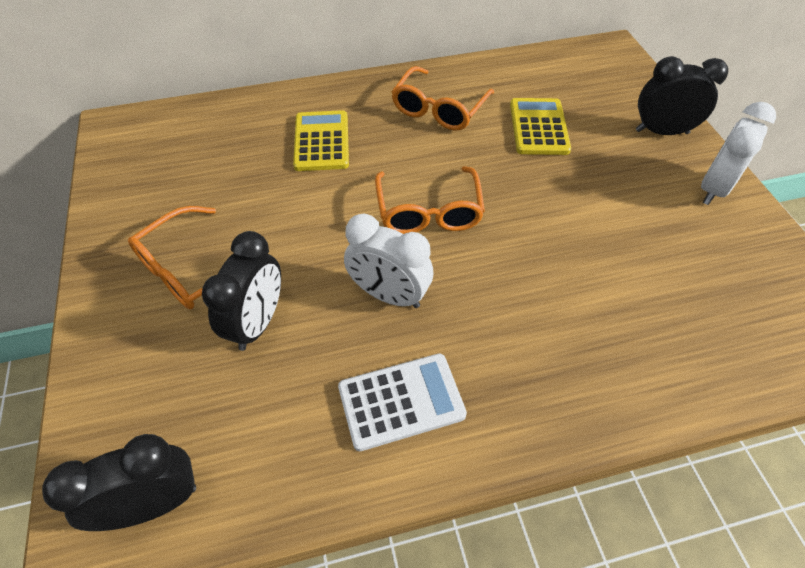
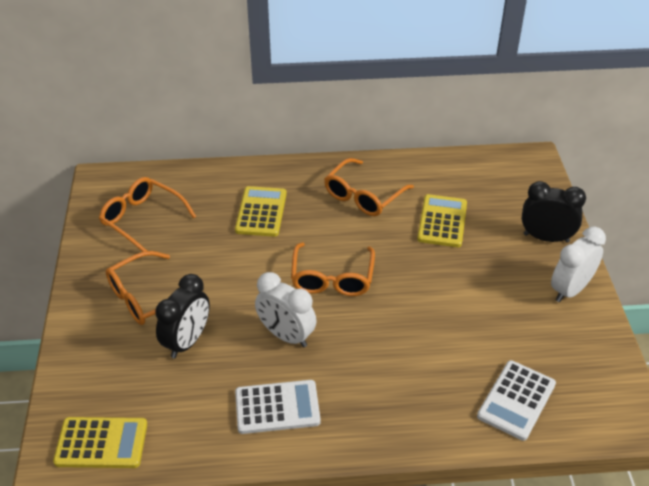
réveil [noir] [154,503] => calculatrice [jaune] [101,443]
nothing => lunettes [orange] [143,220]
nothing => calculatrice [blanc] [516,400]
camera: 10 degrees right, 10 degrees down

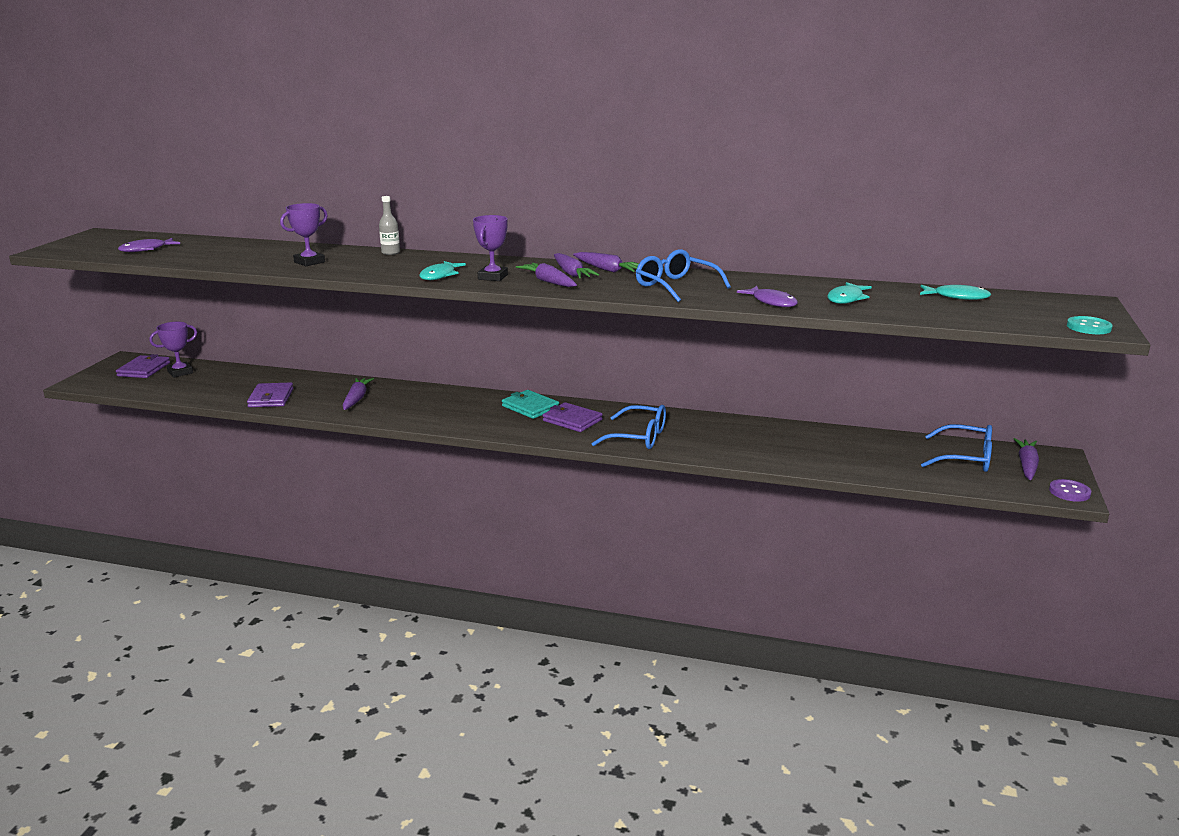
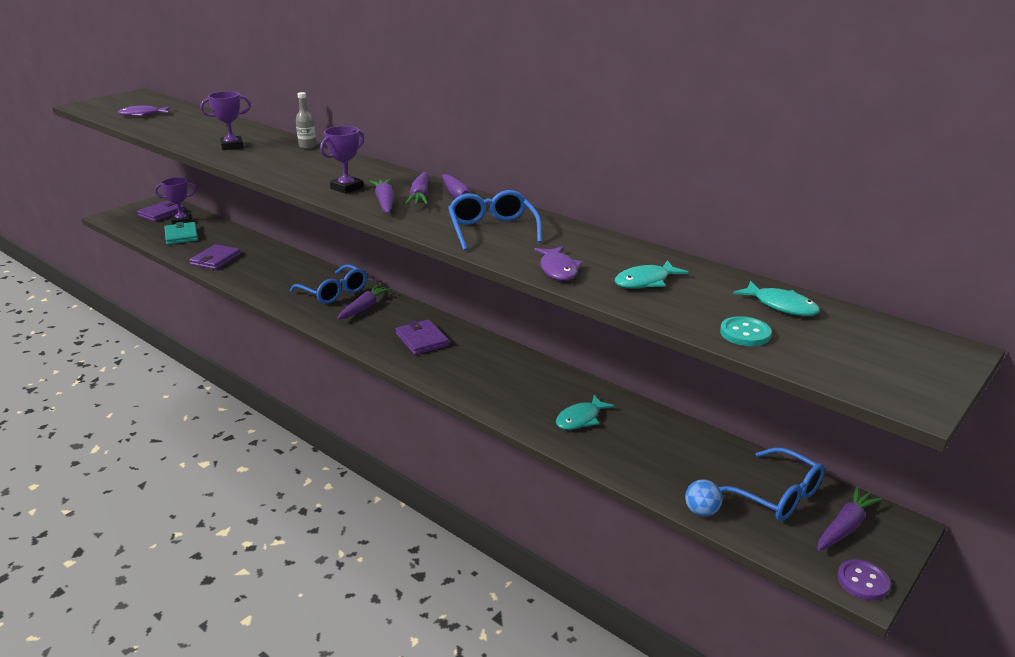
portefeuille [turquoise] [530,407] => portefeuille [turquoise] [181,235], shifted
lunettes [bleu] [639,437] => lunettes [bleu] [334,292], shifted
carotte [violet] [357,399] => carotte [violet] [364,308], shifted
poisson [turquoise] [440,276] => poisson [turquoise] [580,419], shifted
nothing => balle [bleu] [701,511]
bouton [turquoise] [1088,327] => bouton [turquoise] [745,333], shifted
camera: 25 degrees right, 5 degrees up

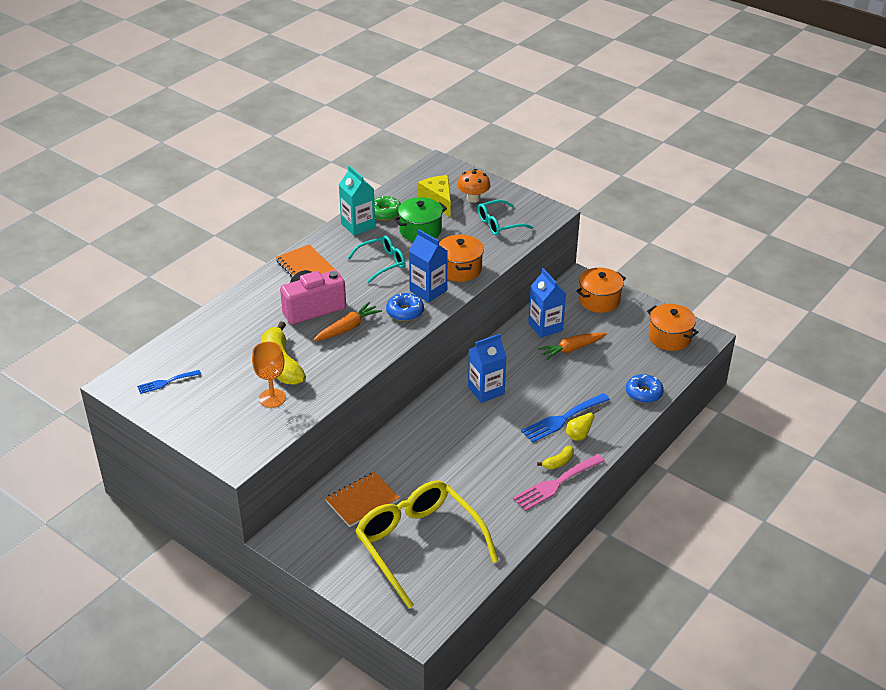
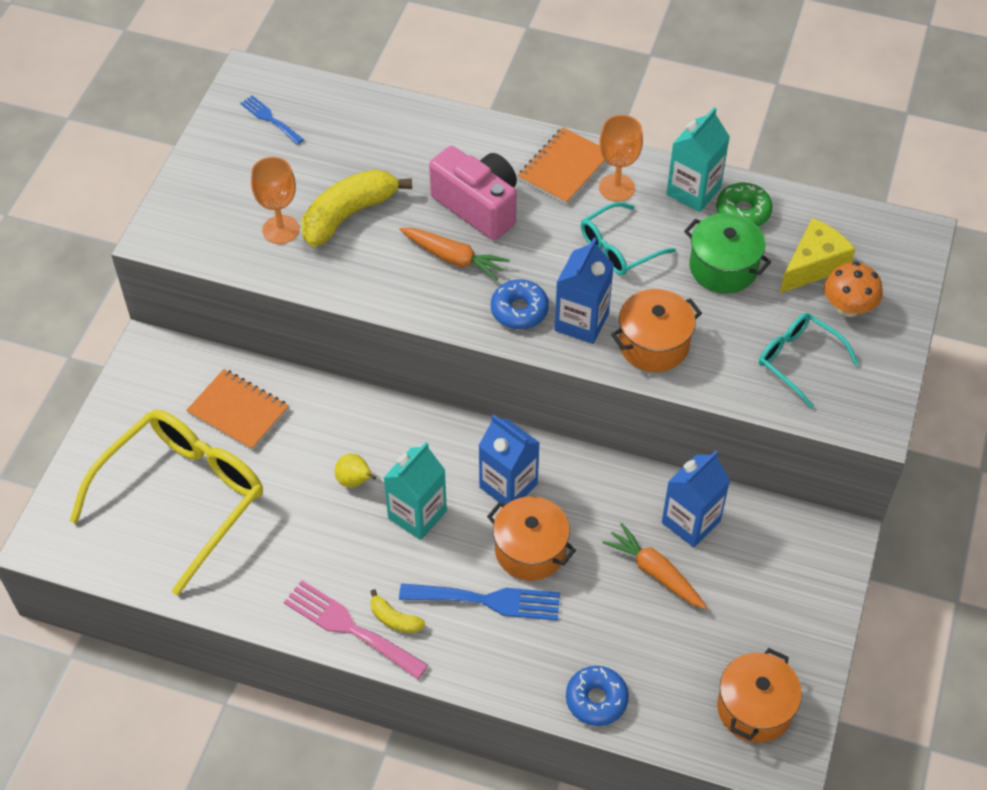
poire [jaune] [578,436] => poire [jaune] [355,481], shifted
nothing => brique de lait [turquoise] [417,515]
fourchette [bleu] [562,419] => fourchette [bleu] [488,600], 150 degrees clockwise
marmite [orange] [599,300] => marmite [orange] [530,550], shifted
lunettes [turquoise] [382,263] => lunettes [turquoise] [619,248], 105 degrees clockwise
nothing => verre à pied [orange] [616,188]
camera: 70 degrees right, 15 degrees up

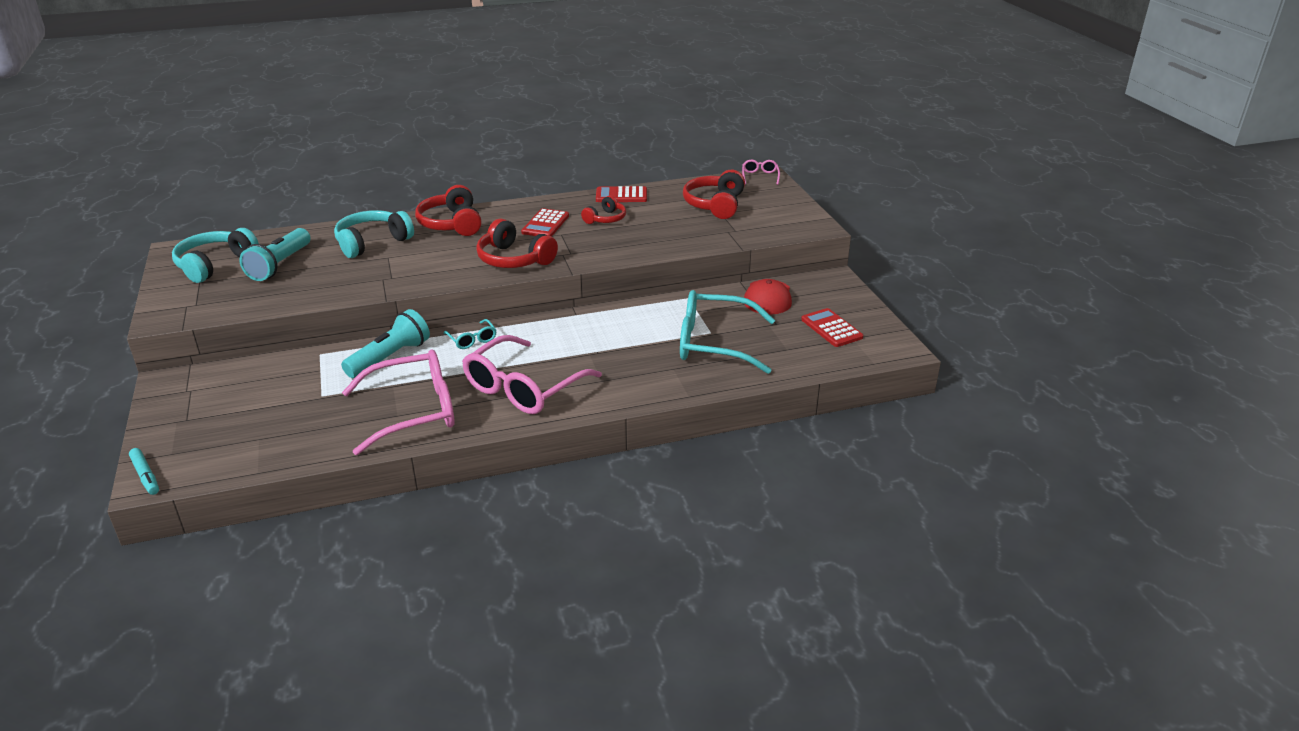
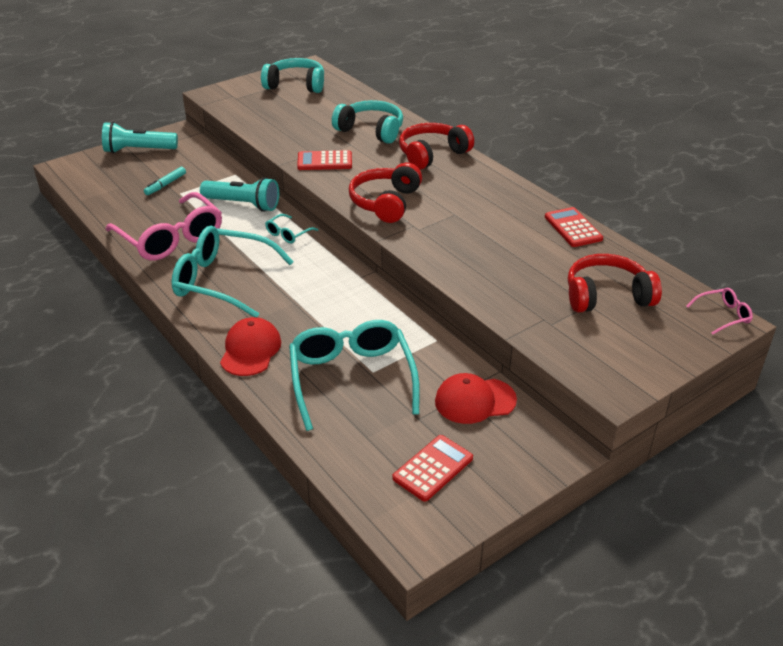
lampe de poche [turquoise] [280,265] => lampe de poche [turquoise] [138,150], shifted
feutre [turquoise] [145,476] => feutre [turquoise] [165,185], shifted
lunettes [rose] [523,388] => lunettes [turquoise] [223,281]
nothing => casquette [rouge] [250,350]
calculatrice [rouge] [545,224] => calculatrice [rouge] [324,161], shifted
casque audio [rouge] [605,219] => nothing
camera: 70 degrees right, 5 degrees up

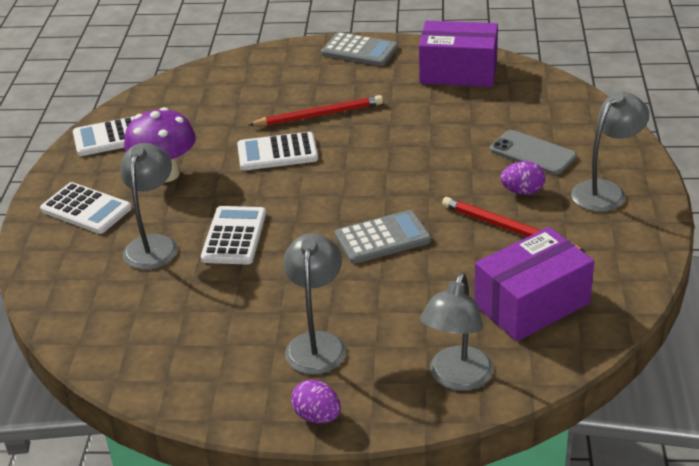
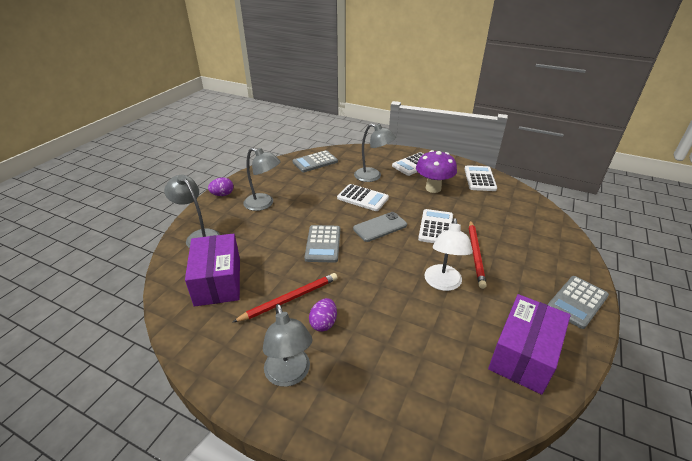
nothing => calculatrice [gris] [315,162]
téléphone [gris] [532,153] => téléphone [gris] [380,227], shifted
nothing => lampe [blanc] [443,284]
camera: 110 degrees right, 0 degrees up

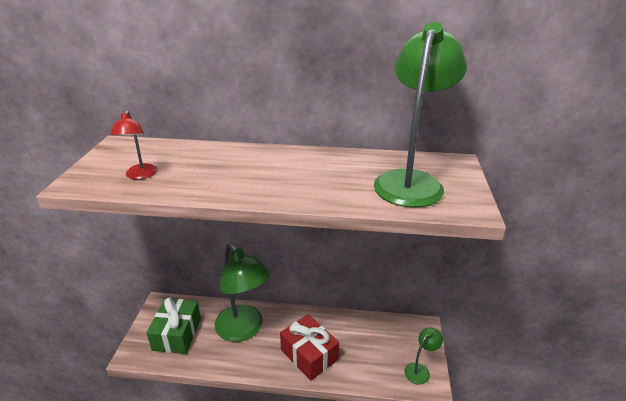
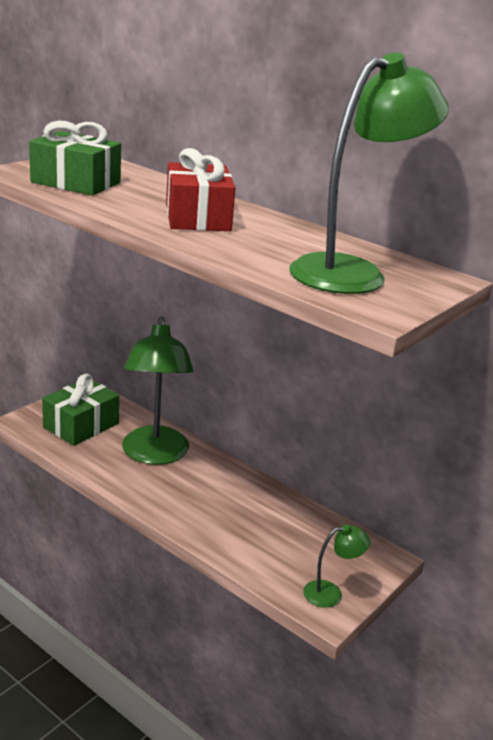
lampe [rouge] [140,175] => cadeau [vert] [76,182]
cadeau [rouge] [309,355] => cadeau [rouge] [197,217], shifted
camera: 30 degrees right, 5 degrees down

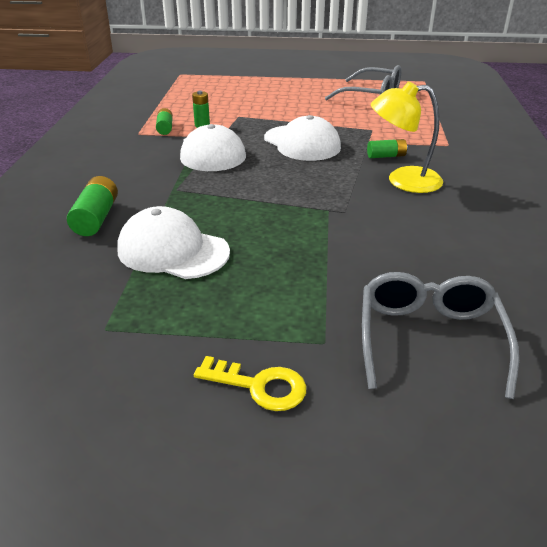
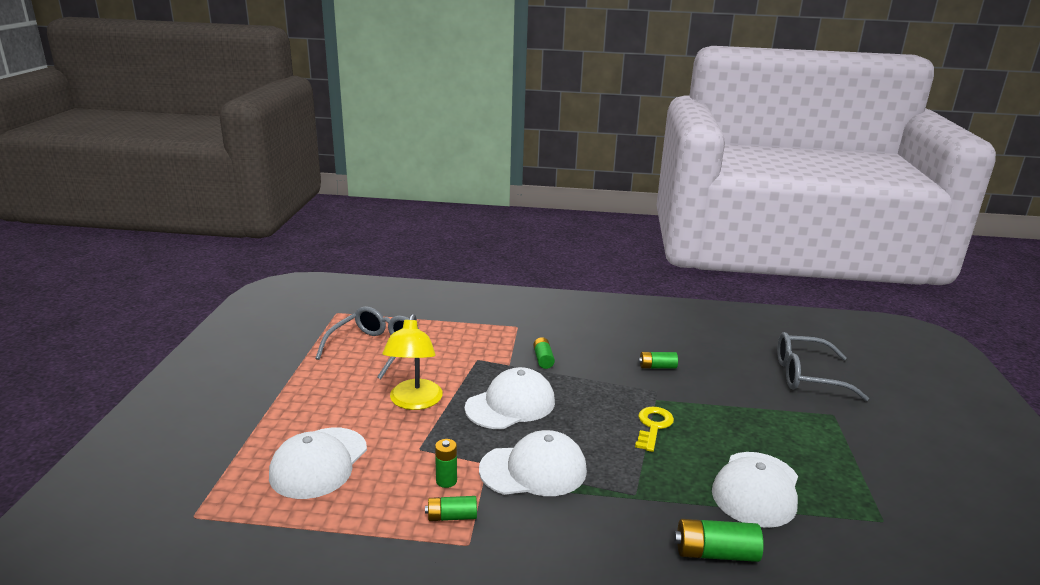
nothing => casquette [blanc] [319,463]
lampe [jaune] [403,180] => lampe [jaune] [414,402], shifted
clé [jaune] [259,386] => clé [jaune] [653,426], shifted
nothing => pile [vert] [657,367]
camera: 90 degrees left, 10 degrees down

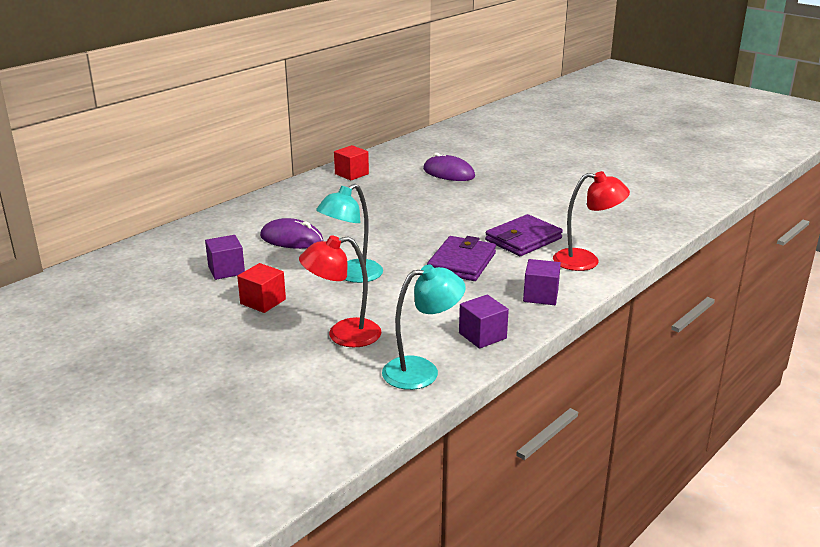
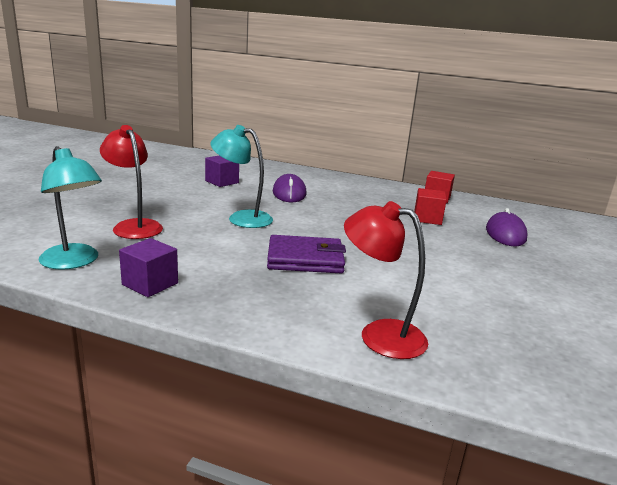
lampe [rouge] [586,261] => lampe [rouge] [379,334], 135 degrees clockwise
cube [rouge] [263,301] => cube [rouge] [427,218], shifted
portefeuille [violet] [523,239] => nothing
cube [violet] [540,296] => nothing
camera: 65 degrees right, 5 degrees down

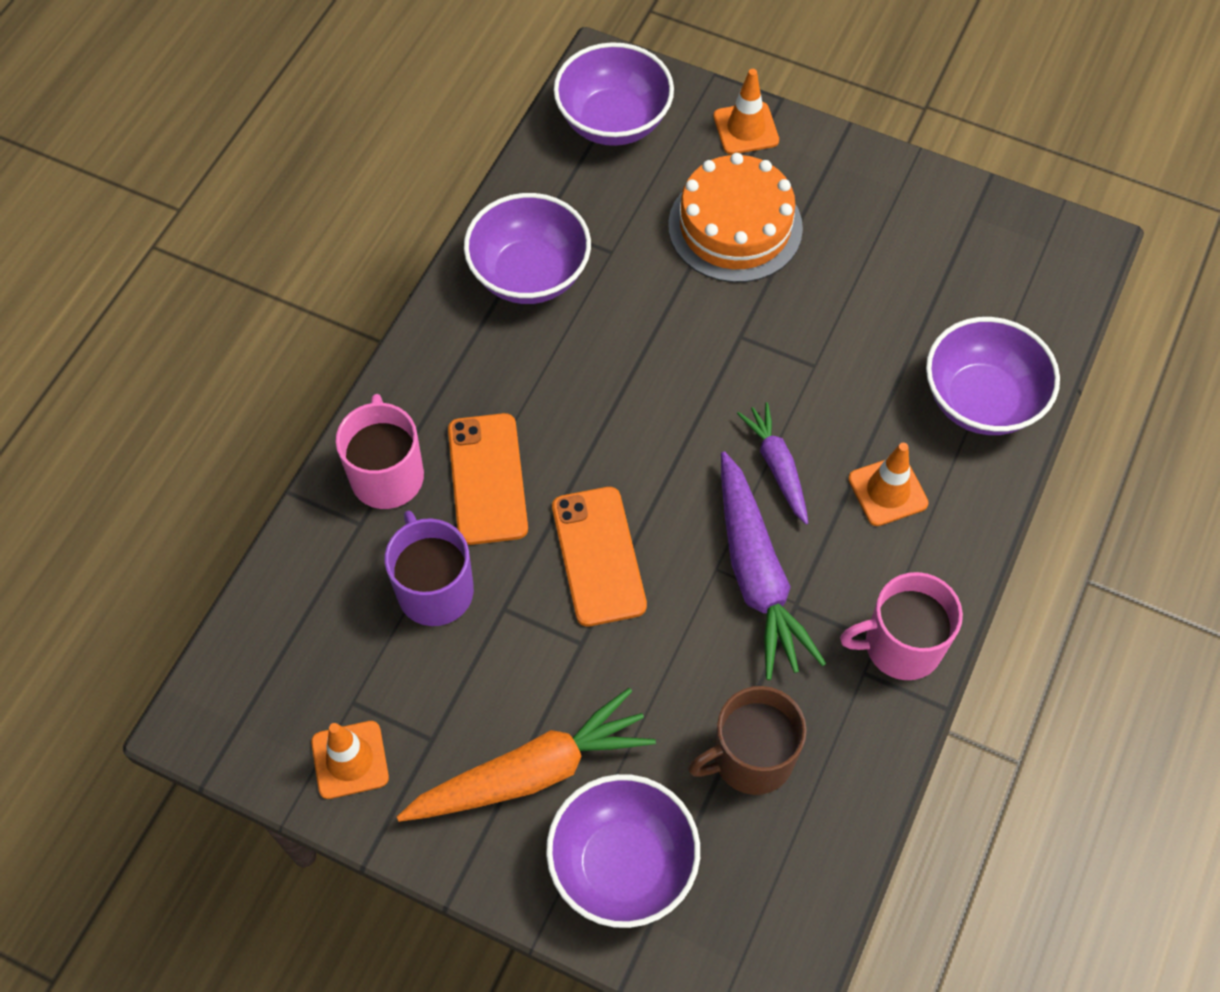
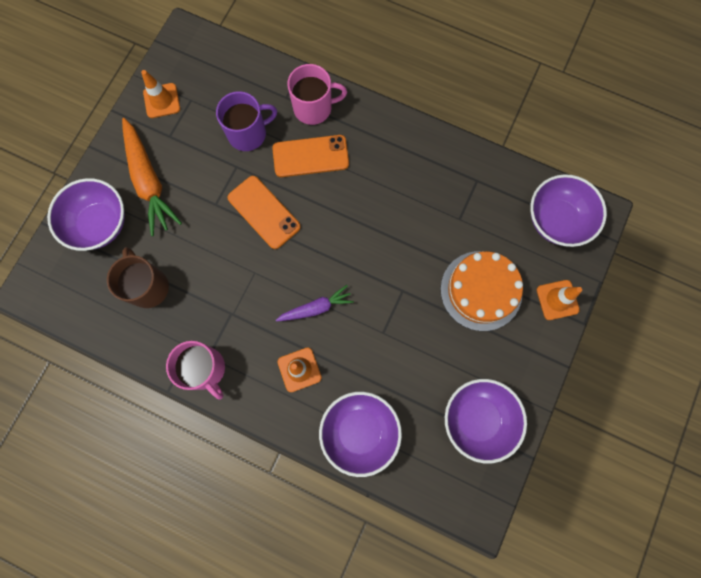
tasse [rose] [901,645] => tasse [rose] [205,369], 150 degrees clockwise
téléphone [orange] [598,556] => téléphone [orange] [264,212], 60 degrees clockwise
bol [violet] [529,274] => bol [violet] [477,419], shifted
carotte [violet] [757,574] => nothing
camera: 90 degrees right, 15 degrees up

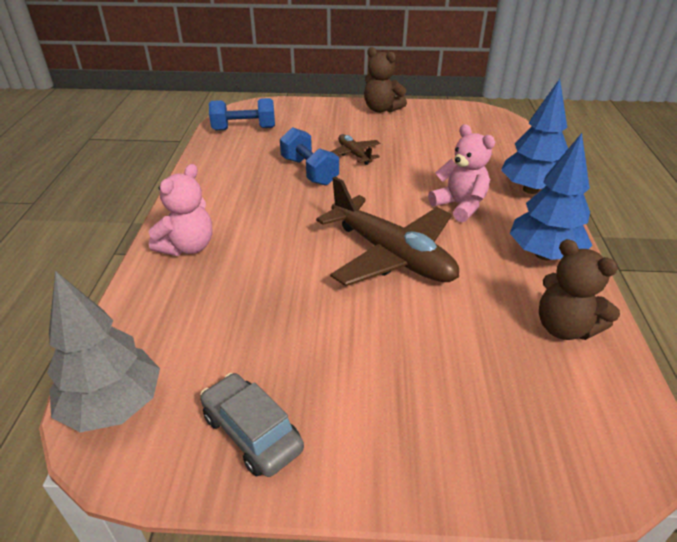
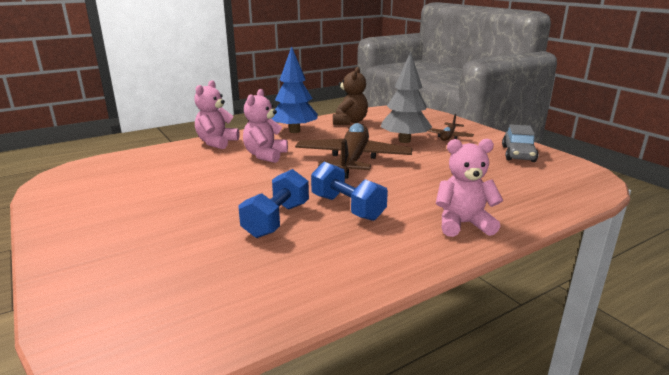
arbre [bleu] [530,189] => ours en peluche [rose] [216,142]
haltère [bleu] [244,129] => haltère [bleu] [347,207], shifted
arbre [gris] [113,406] => arbre [gris] [404,141], shifted
avion [marron] [354,154] => avion [marron] [448,136], shifted
ours en peluche [marron] [381,109] => nothing
camera: 125 degrees left, 15 degrees down

